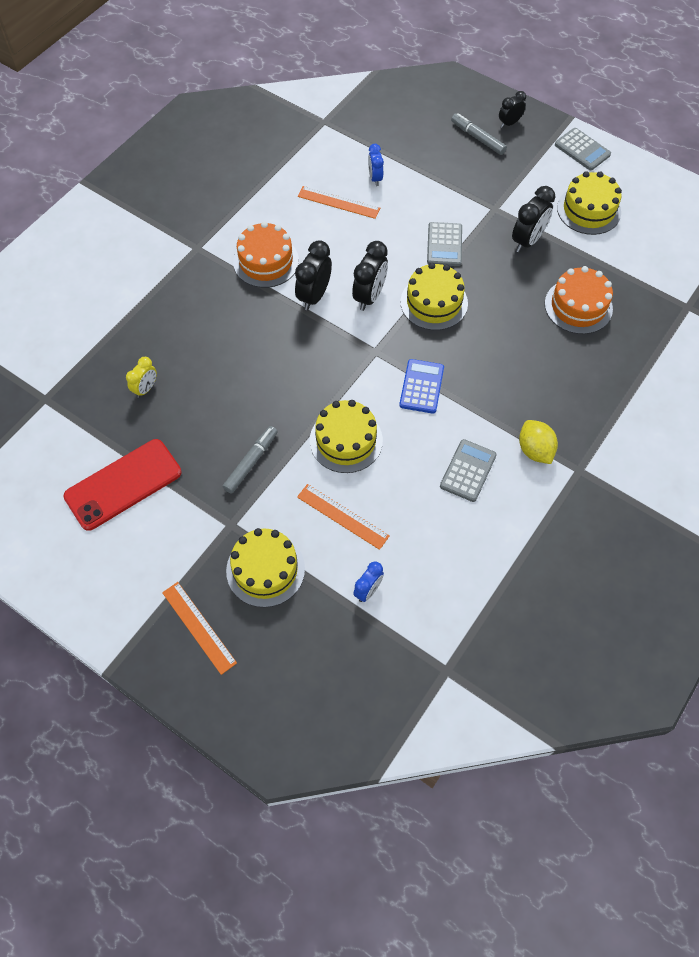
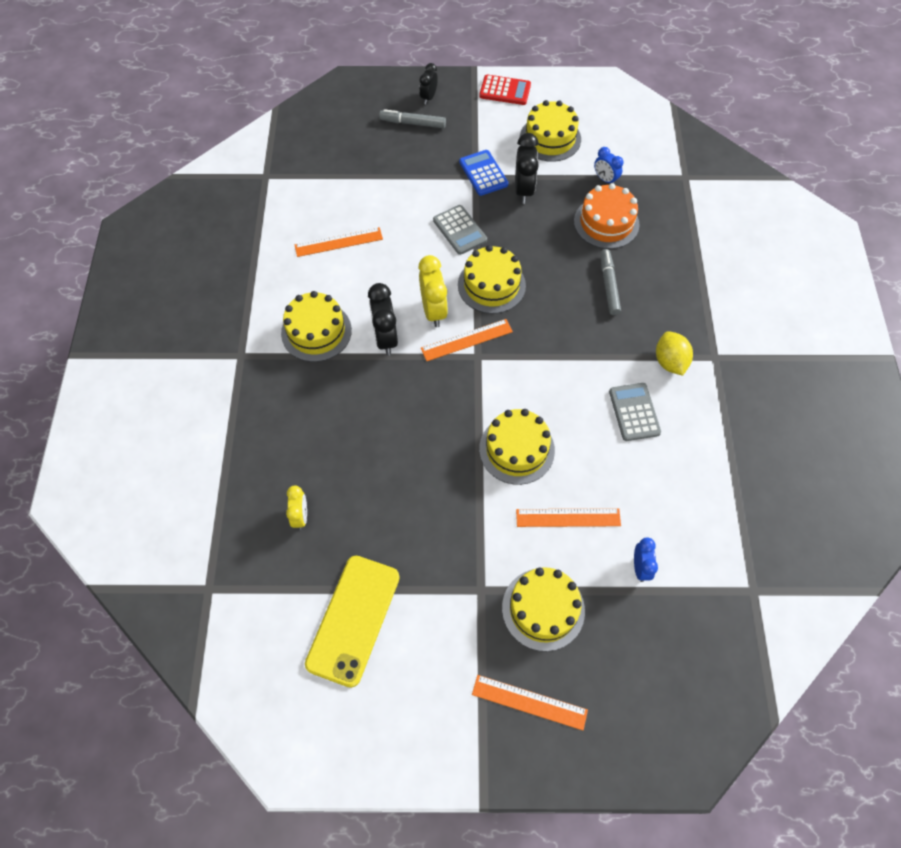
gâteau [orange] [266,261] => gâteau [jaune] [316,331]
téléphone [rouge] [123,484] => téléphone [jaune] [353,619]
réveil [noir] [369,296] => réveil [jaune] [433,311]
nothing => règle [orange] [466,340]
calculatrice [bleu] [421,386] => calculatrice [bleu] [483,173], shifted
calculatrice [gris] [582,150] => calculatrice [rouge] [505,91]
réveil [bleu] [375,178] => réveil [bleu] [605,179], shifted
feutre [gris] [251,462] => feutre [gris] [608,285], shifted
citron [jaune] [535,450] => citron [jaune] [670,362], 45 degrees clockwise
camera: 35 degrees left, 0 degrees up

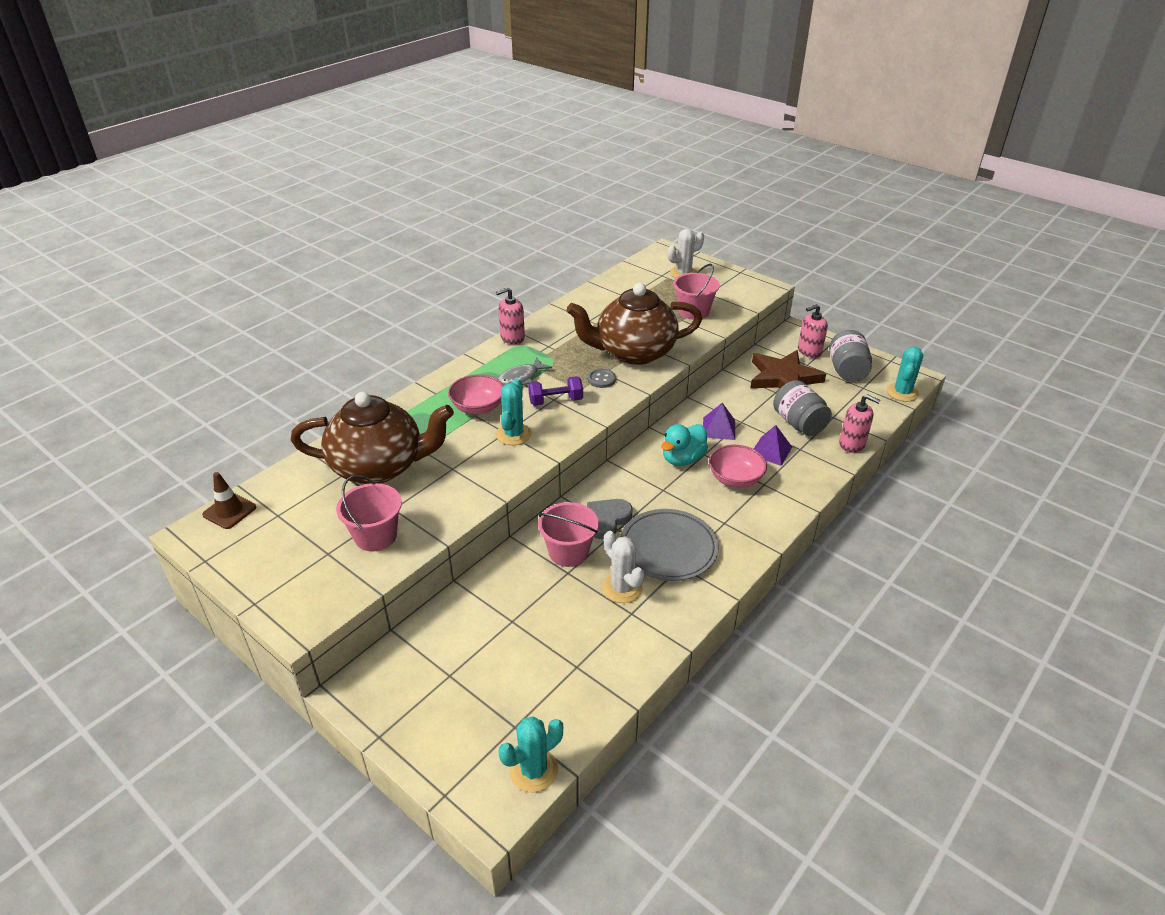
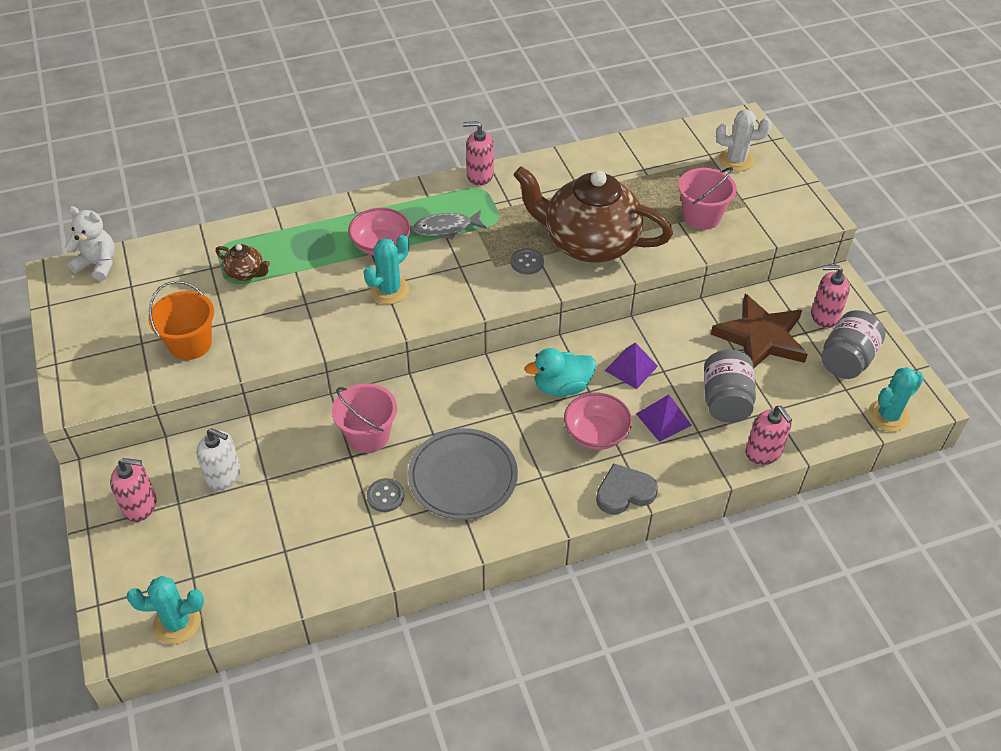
cône de chantier [marron] [229,511] => ours en peluche [blanc] [98,264]
nothing => distributeur de savon [rose] [140,506]
seau [rose] [376,536] => seau [orange] [190,344]
nothing => distributeur de savon [blanc] [224,476]
théière [marron] [379,467] => théière [marron] [246,273], x0.41
cactus [blanc] [622,588] => bouton [gris] [385,496]
cœur [gris] [607,520] => cœur [gris] [624,492], shifted
haltère [violet] [555,401] => nothing
camera: 30 degrees right, 10 degrees up

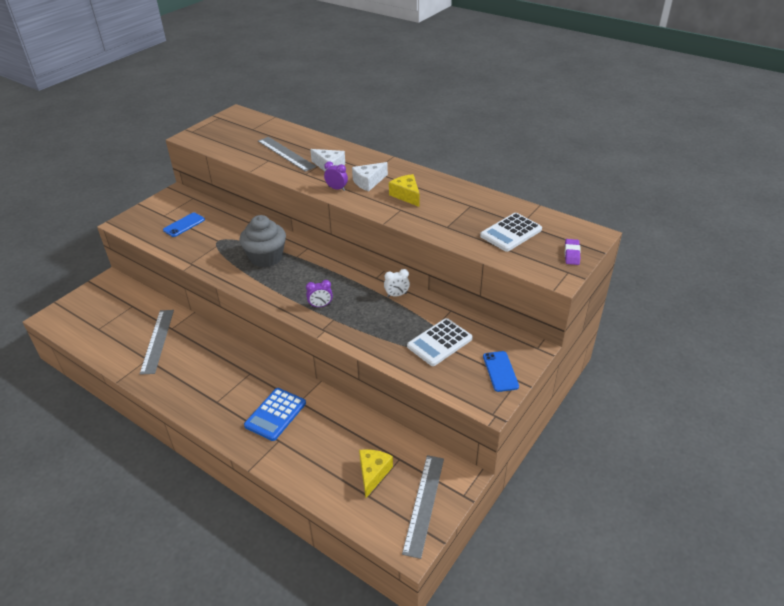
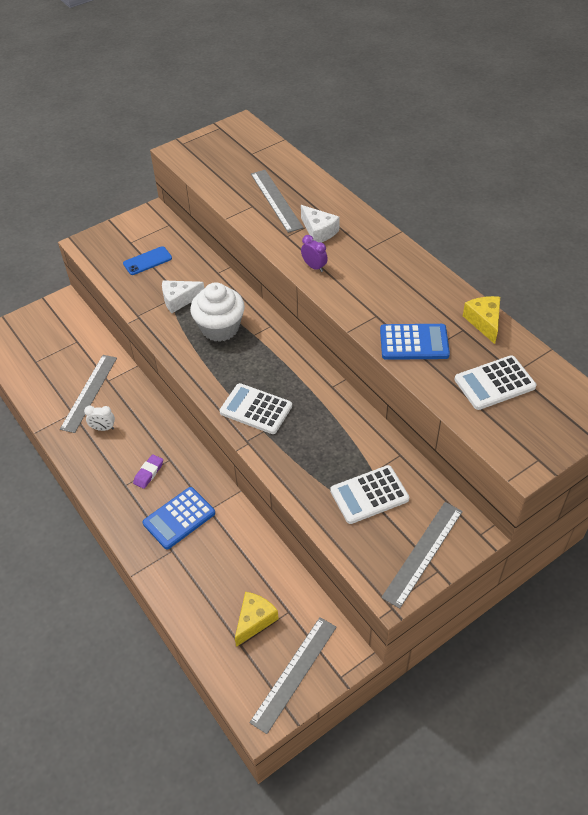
réveil [blanc] [397,295] => réveil [blanc] [103,428], shifted
gomme [violet] [571,254] => gomme [violet] [148,473], shifted
fromage [blanc] [368,182] => fromage [blanc] [179,300], shifted
muffin [gris] [266,257] => muffin [blanc] [220,328]
réveil [violet] [320,306] => calculatrice [blanc] [256,409]
nothing => calculatrice [bleu] [414,342]
téléphone [bleu] [500,371] => règle [gris] [423,553]
fromage [jaune] [406,195] => fromage [jaune] [484,322], shifted
camera: 20 degrees right, 10 degrees up

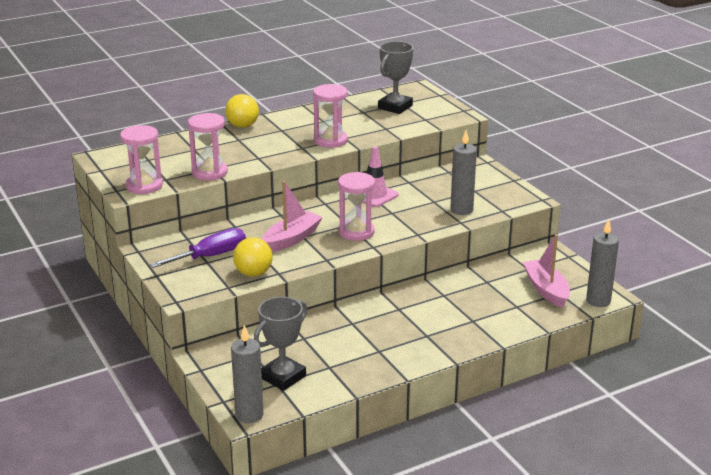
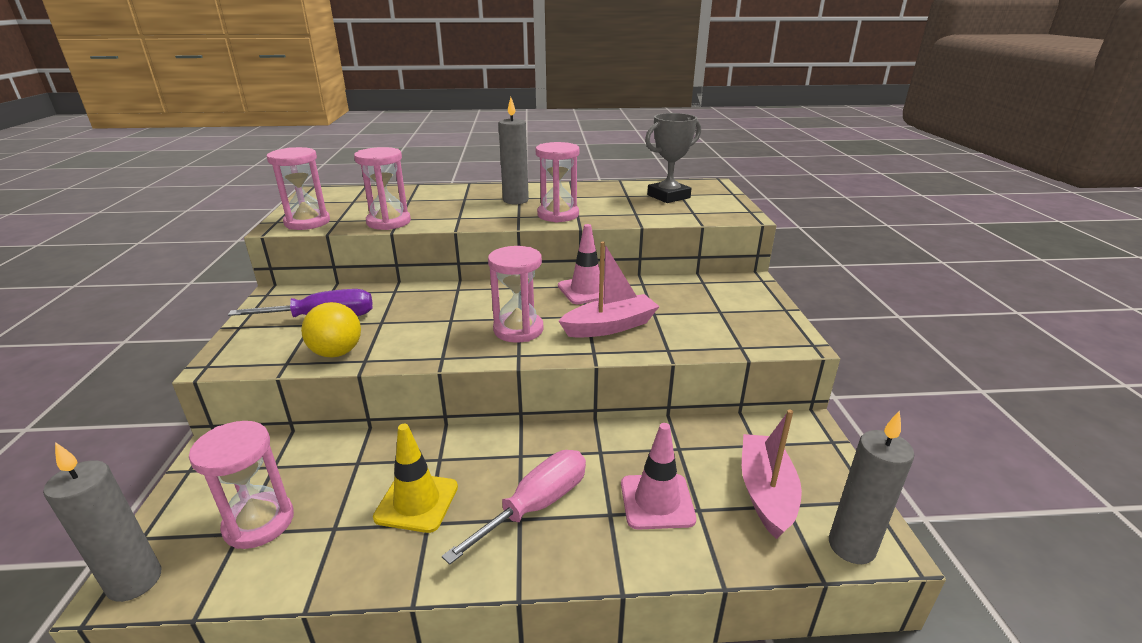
trophée [gris] [283,377] => sablier [rose] [259,522]
nothing => cône de chantier [jaune] [416,502]
nothing => tournevis [rose] [536,505]
bougie [gris] [461,210] => bougie [gris] [515,200], shifted
bateau [rose] [291,239] => bateau [rose] [610,326], shifted
nothing => cône de chantier [rose] [657,501]
balle [jaune] [242,126] => nothing
camera: 25 degrees right, 0 degrees up

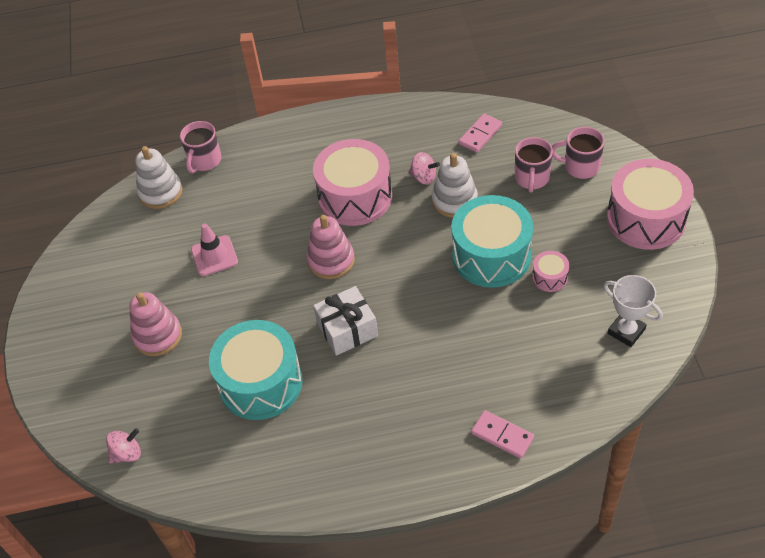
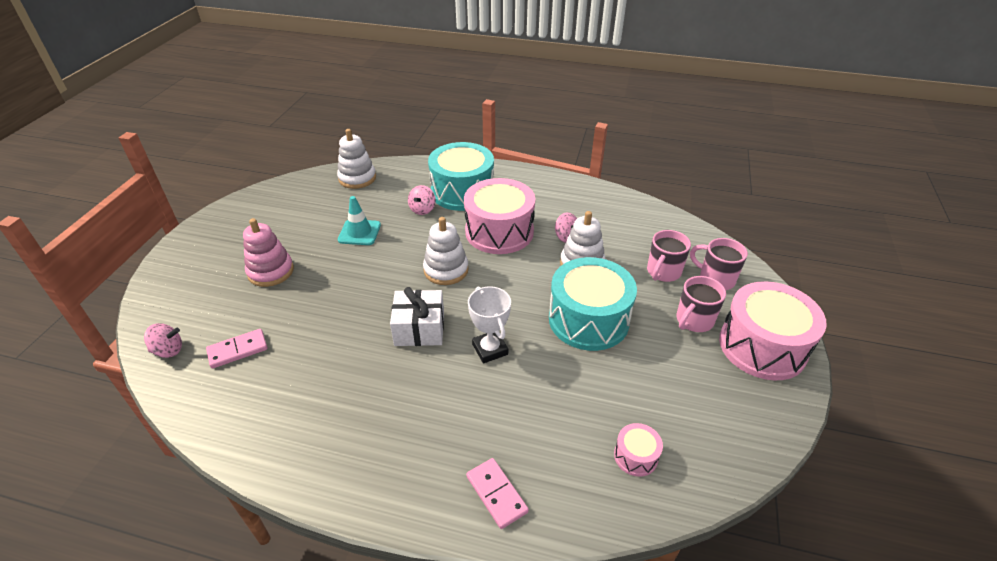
domino [rose] [480,134] => domino [rose] [238,350], shifted
cône de chantier [rose] [214,256] => cône de chantier [turquoise] [359,232]
nothing => toupie [rose] [422,209]
jouet à empiler [rose] [331,260] => jouet à empiler [blanc] [446,270]
tambour [turquoise] [260,382] => tambour [turquoise] [462,191], shifted
trophée [blanc] [626,331] => trophée [blanc] [490,349], shifted
tambour [rose] [550,277] => tambour [rose] [635,456], shifted
tasse [rose] [204,161] => tasse [rose] [693,321], shifted
camera: 20 degrees right, 10 degrees down

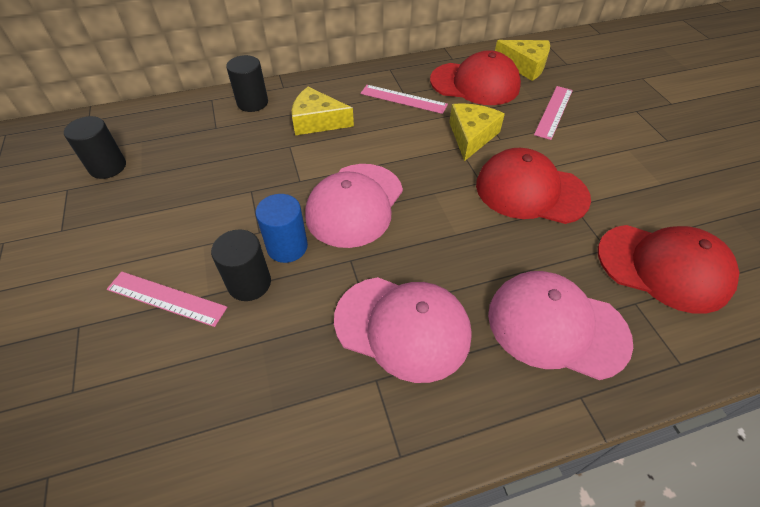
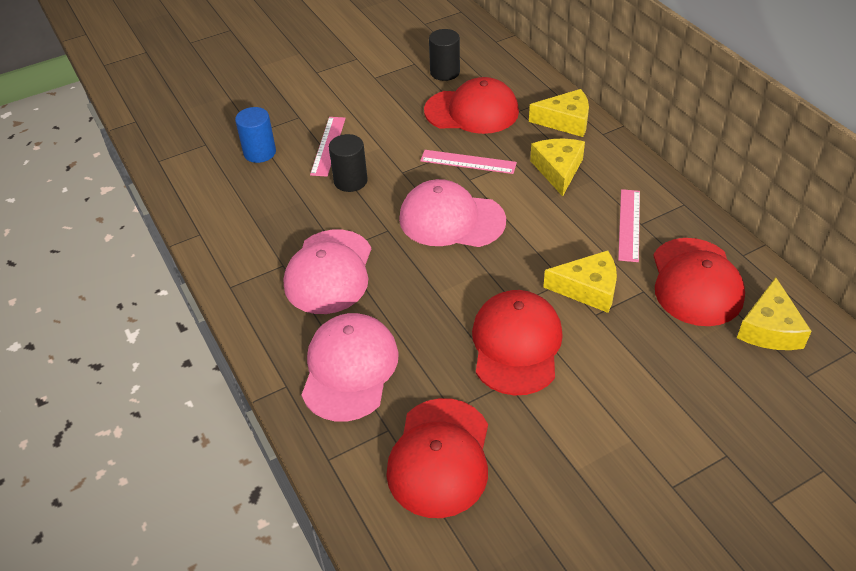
cylindre [bleu] [287,247] => cylindre [bleu] [259,152], shifted
règle [rose] [554,112] => règle [rose] [468,162], shifted
nothing => casquette [rouge] [472,111]
cylindre [noir] [252,103] => fromage [jaune] [565,121]
camera: 80 degrees right, 5 degrees down

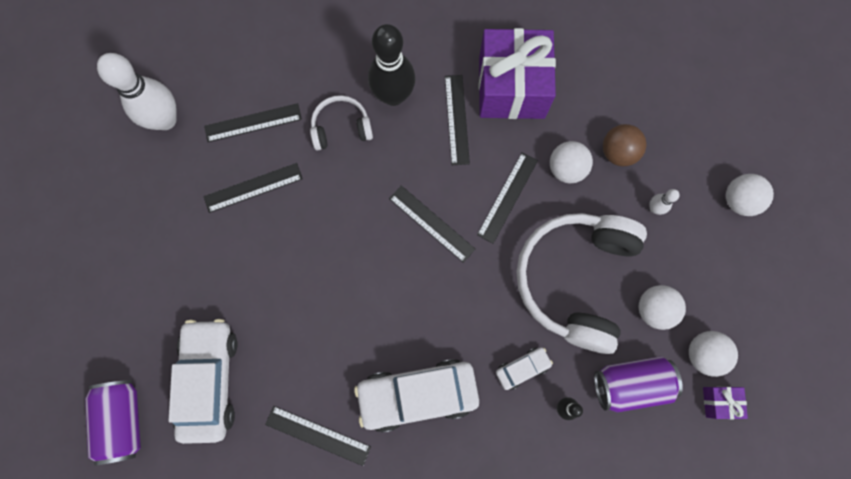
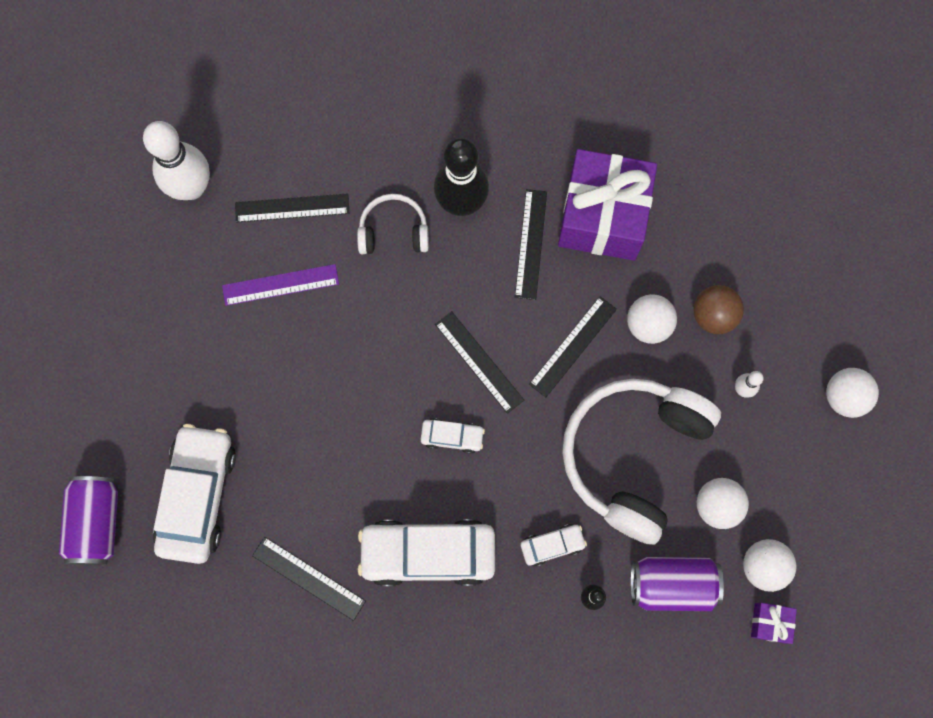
règle [noir] [253,187] => règle [violet] [280,285]
nothing => voiture [blanc] [452,436]
camera: 10 degrees right, 0 degrees up

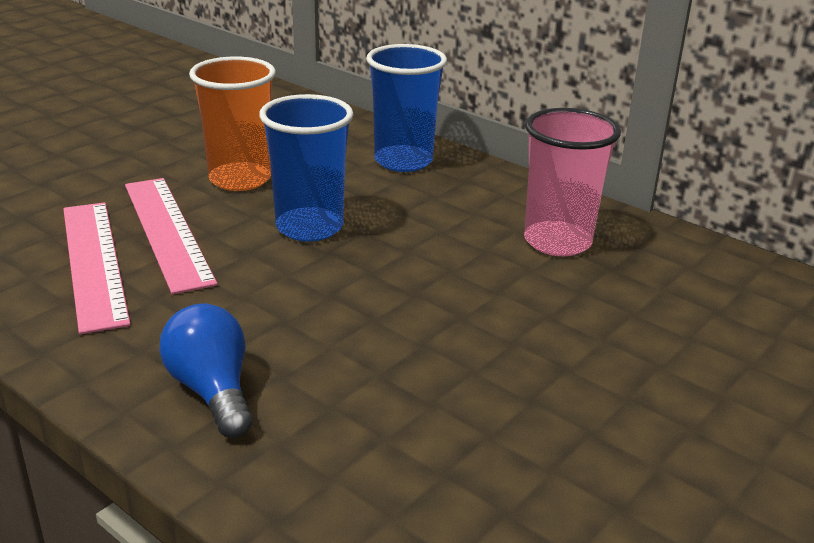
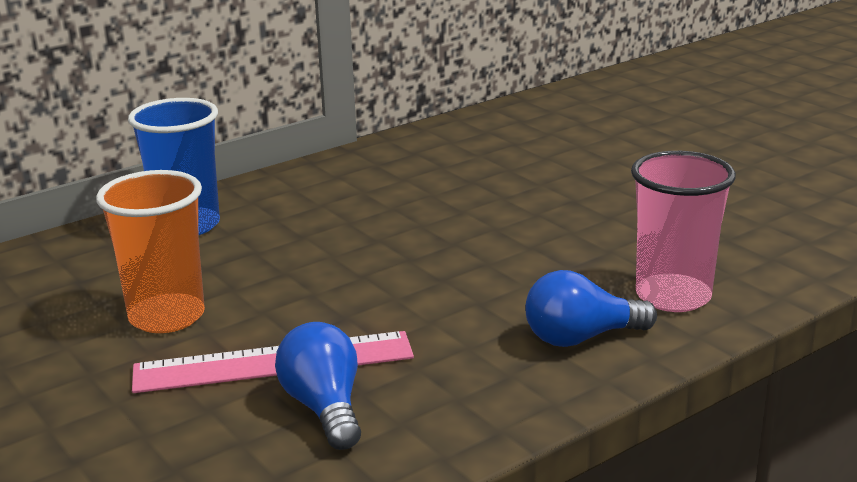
règle [rose] [93,262] => ampoule [bleu] [324,408]
gobelet [rose] [557,241] => gobelet [rose] [673,296], shifted
gobelet [bleu] [309,227] => nothing
camera: 75 degrees left, 5 degrees down

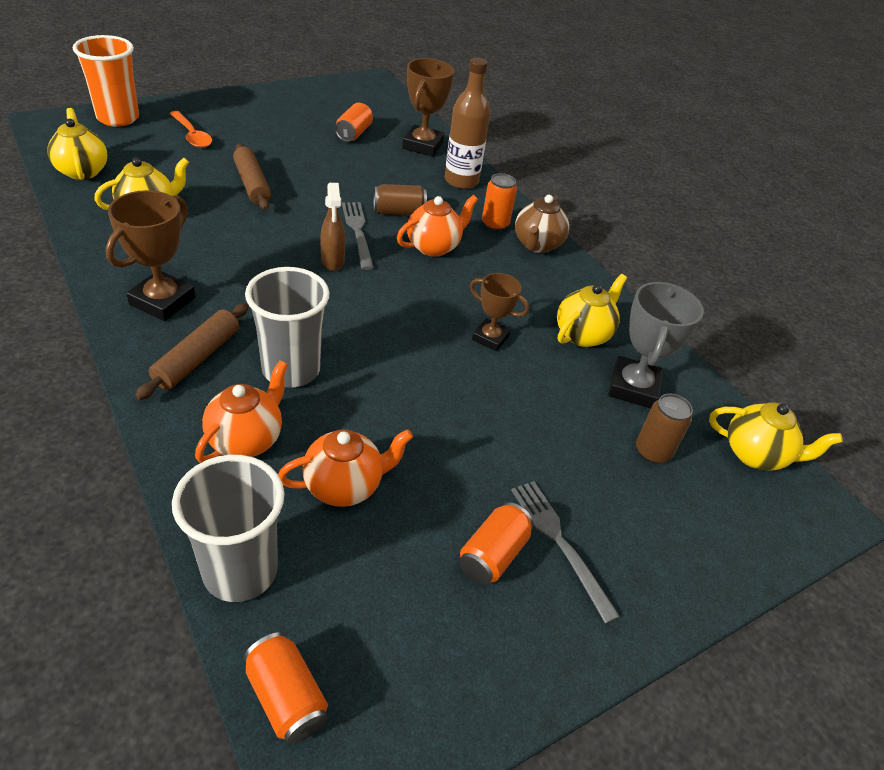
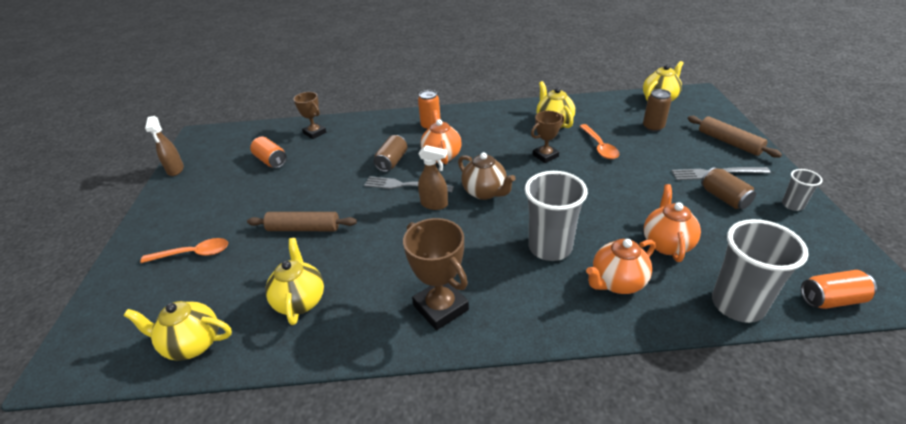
nothing => vaporisateur [marron] [175,170]
trophée [marron] [423,145] => trophée [marron] [315,133], x0.64
théière [marron] [537,245] => théière [marron] [485,192], shifted
nothing => cuillère [orange] [599,146]
théière [orange] [246,439] => théière [orange] [617,282], 90 degrees counterclockwise
rouleau à pâtisserie [marron] [197,358] => rouleau à pâtisserie [marron] [729,142], shifted
canette [orange] [493,554] => canette [marron] [724,198]
nothing => gobelet [gris] [792,205]
gobelet [orange] [118,118] => nothing
bouteille [marron] [461,181] => nothing
trophée [gris] [633,387] => nothing
camera: 55 degrees left, 5 degrees down

